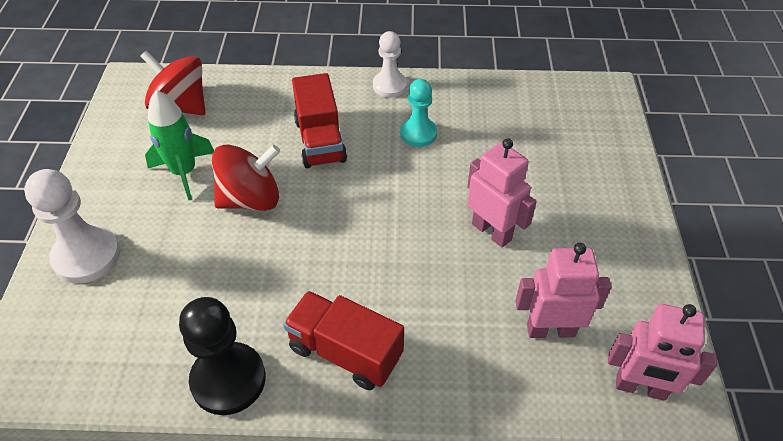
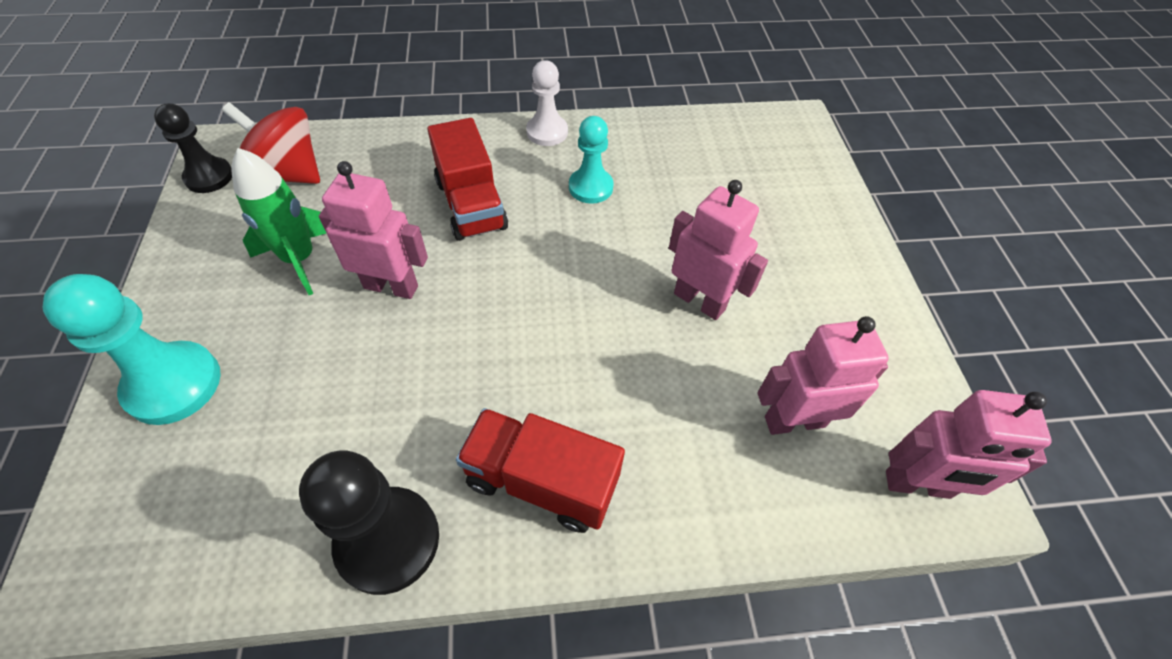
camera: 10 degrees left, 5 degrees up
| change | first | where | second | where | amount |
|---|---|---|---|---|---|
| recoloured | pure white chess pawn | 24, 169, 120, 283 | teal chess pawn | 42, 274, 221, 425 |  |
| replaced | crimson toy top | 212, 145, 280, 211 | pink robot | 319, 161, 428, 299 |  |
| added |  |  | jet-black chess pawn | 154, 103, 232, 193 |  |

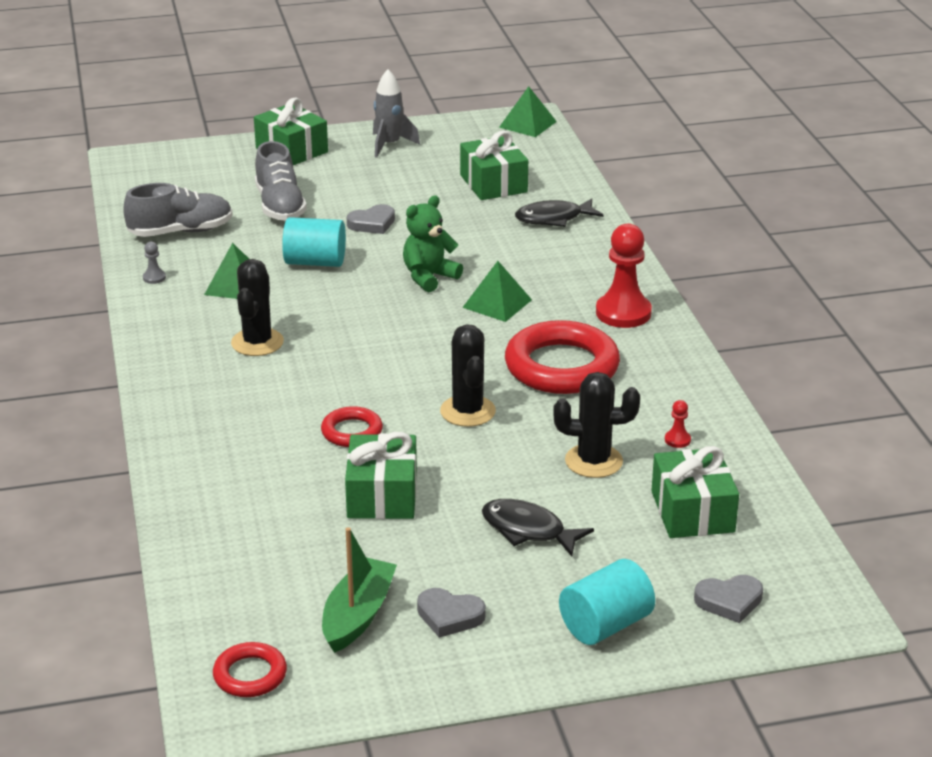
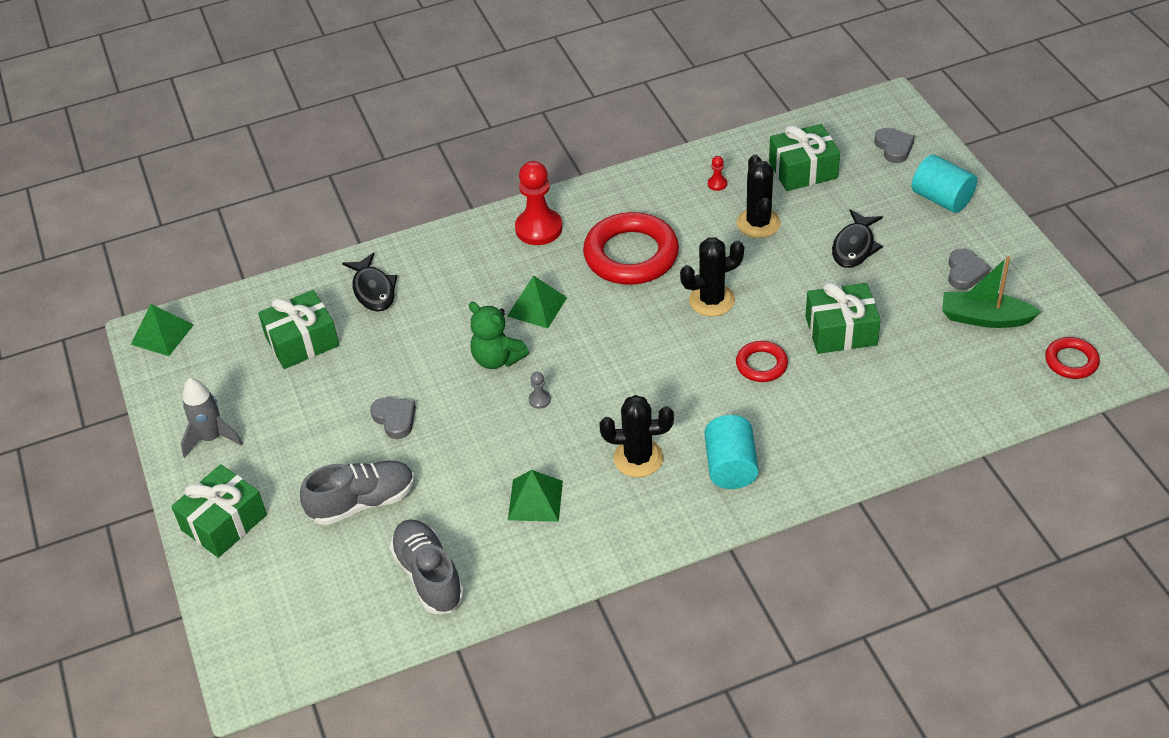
camera: 95 degrees left, 15 degrees up
| change | first | where | second | where | amount |
|---|---|---|---|---|---|
| moved | gray chess pawn | 143, 242, 166, 284 |  | 529, 372, 551, 409 |  |
| moved | teal solid cylinder | 282, 217, 346, 267 |  | 704, 415, 759, 489 |  |

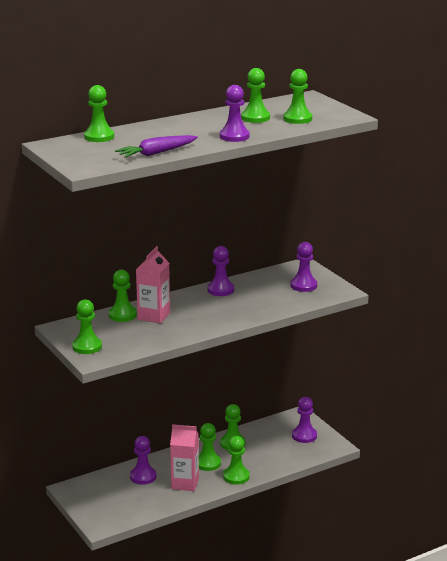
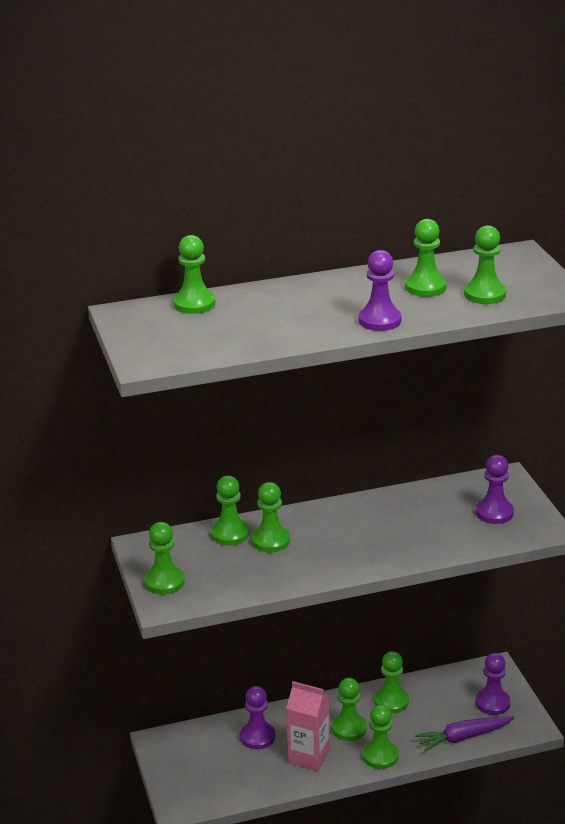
camera: 15 degrees right, 5 degrees up
| change | first | where | second | where | amount |
|---|---|---|---|---|---|
| moved | purple root vegetable | 115, 135, 198, 158 |  | 415, 717, 515, 751 |  |
| replaced | pink milk carton | 136, 246, 170, 324 | green chess pawn | 252, 482, 290, 552 |  |
| removed | purple chess pawn | 207, 246, 234, 296 |  |  |  |

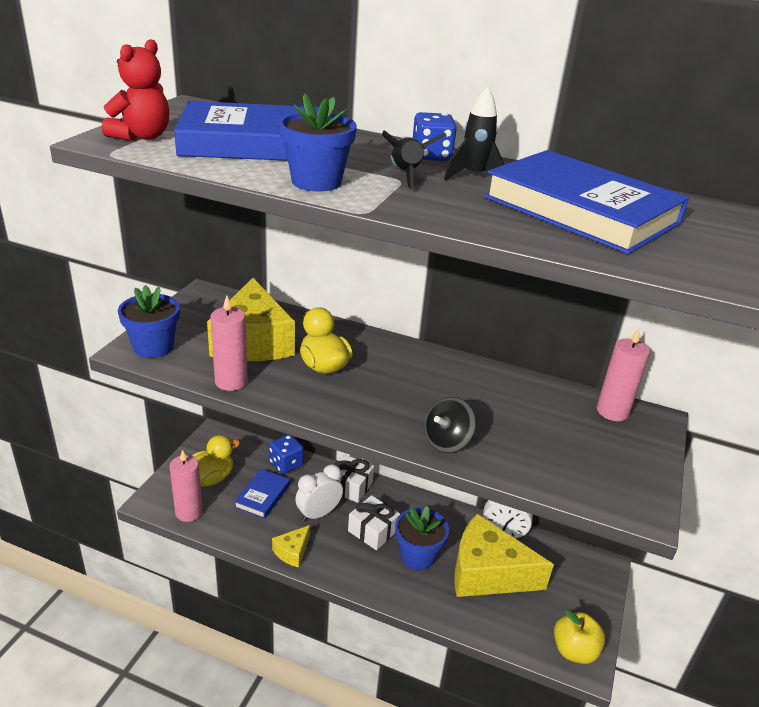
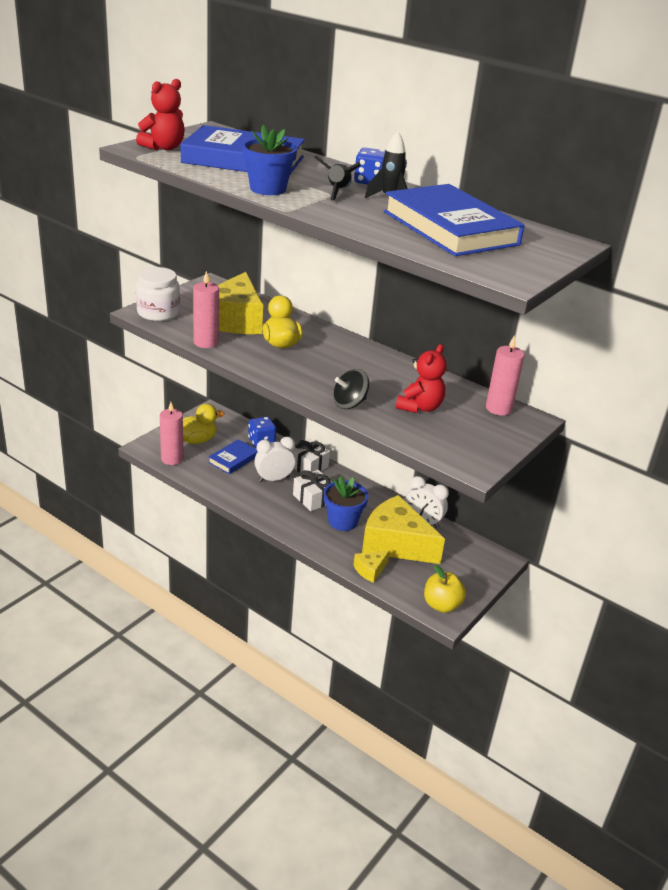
camera: 15 degrees right, 0 degrees up
| change | first | where | second | where | amount |
|---|---|---|---|---|---|
| replaced | cobalt flower pot | 118, 285, 180, 358 | pure white jam jar | 136, 267, 180, 321 |  |
| moved | yellow piece of cheese | 272, 525, 310, 568 |  | 354, 550, 390, 583 |  |
| added |  |  | crimson teddy | 396, 344, 447, 413 |  |

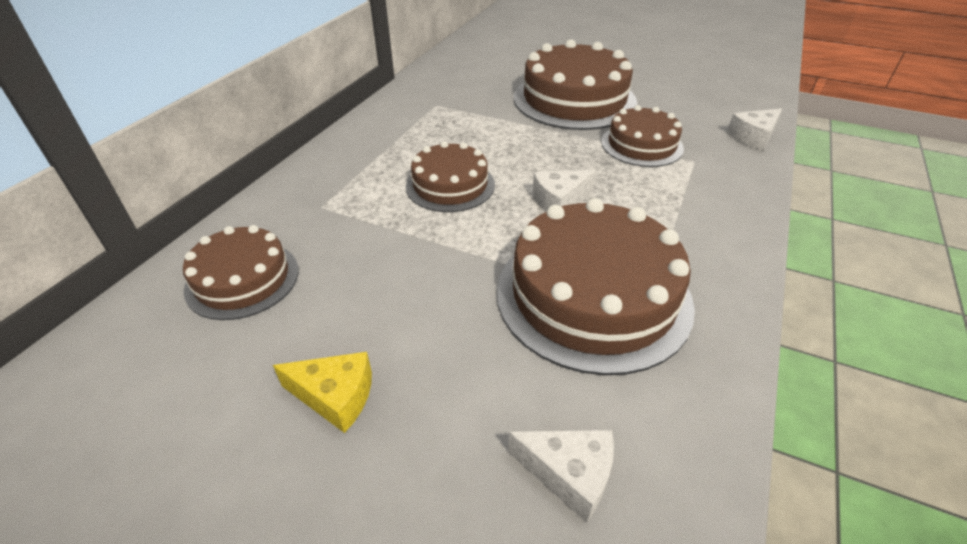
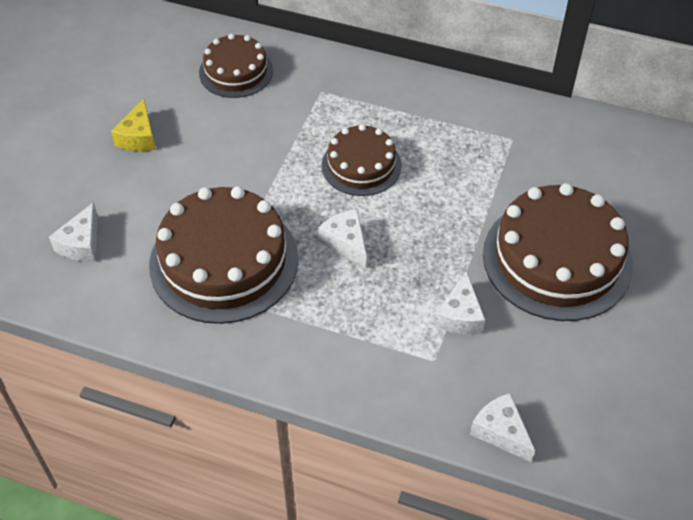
camera: 85 degrees right, 10 degrees up
| change | first | where | second | where | amount |
|---|---|---|---|---|---|
| replaced | dark brown cake | 601, 105, 684, 167 | pure white piece of cheese | 435, 271, 485, 334 |  |

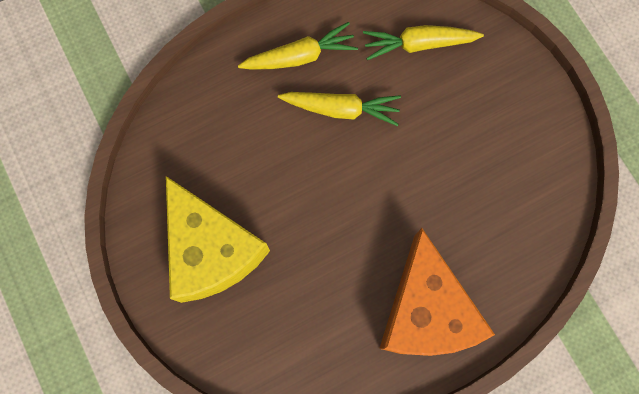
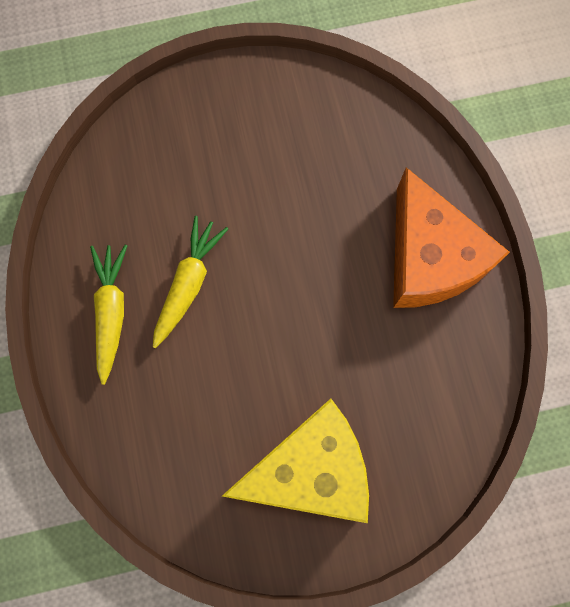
camera: 75 degrees left, 0 degrees up
| change | first | where | second | where | amount |
|---|---|---|---|---|---|
| removed | yellow root vegetable | 363, 25, 484, 60 |  |  |  |
| turned | bright orange piece of cheese | 379, 228, 495, 356 |  | 393, 167, 510, 308 | 60 degrees clockwise |

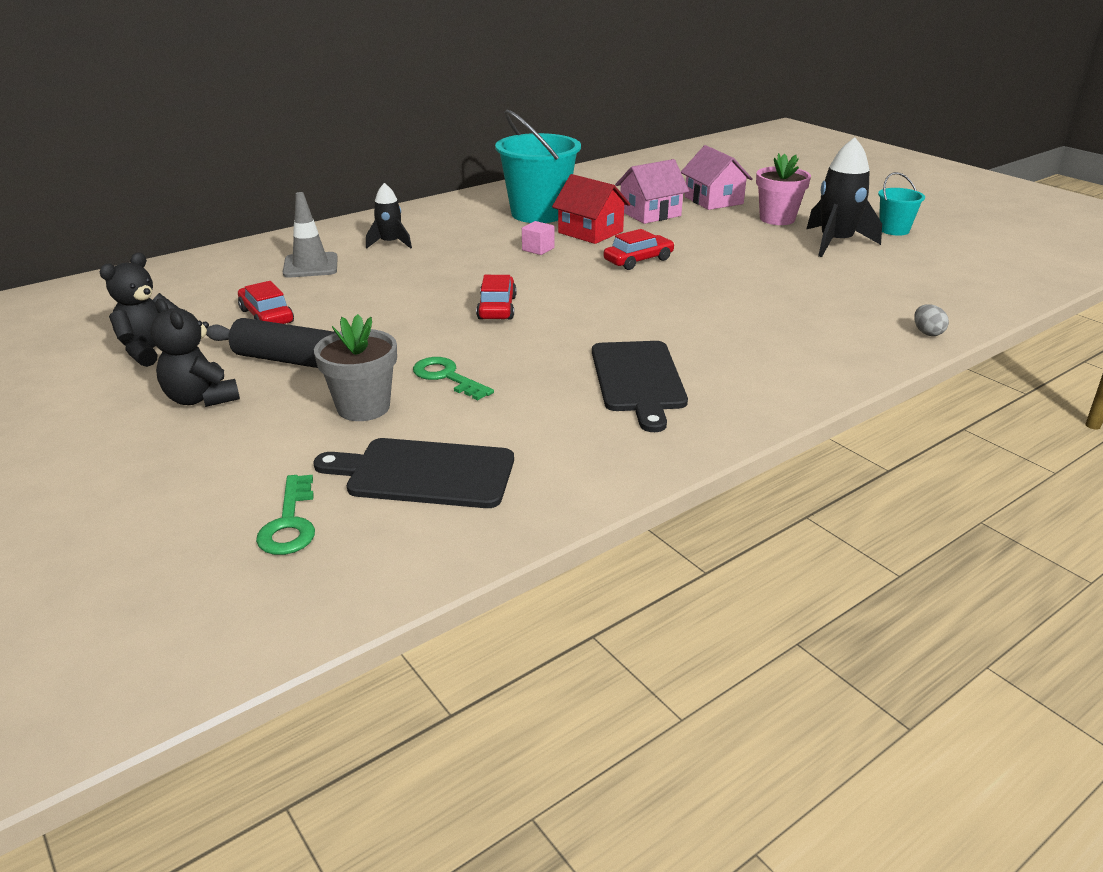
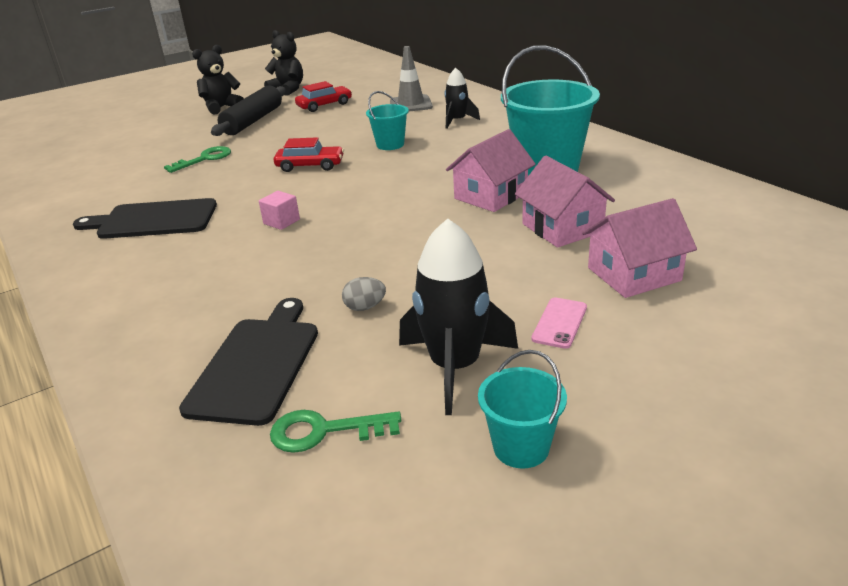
camera: 95 degrees right, 0 degrees up
| change | first | where | second | where | amount |
|---|---|---|---|---|---|
| moved | green key | 256, 475, 315, 555 |  | 270, 410, 401, 453 |  |
| moved | jet-black bread board | 313, 438, 514, 508 |  | 179, 298, 318, 426 |  |
| removed | gray flower pot | 314, 314, 397, 421 |  |  |  |
| moved | pink block | 522, 221, 554, 255 |  | 259, 191, 300, 230 |  |
| recoloured | crimson cottage | 552, 174, 630, 244 | pink cottage | 446, 129, 536, 212 |  |
| removed | crimson automobile | 604, 229, 675, 270 |  |  |  |
| replaced | pink flower pot | 756, 153, 811, 225 | pink phone | 531, 297, 587, 349 |  |
| moved | gray toy egg | 914, 304, 949, 336 |  | 342, 277, 386, 311 |  |
| added |  |  | teal bucket | 366, 91, 409, 150 |  |

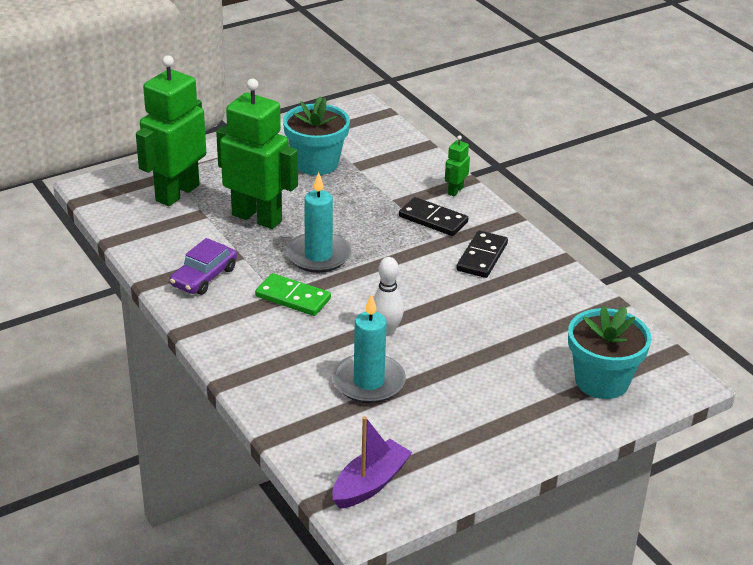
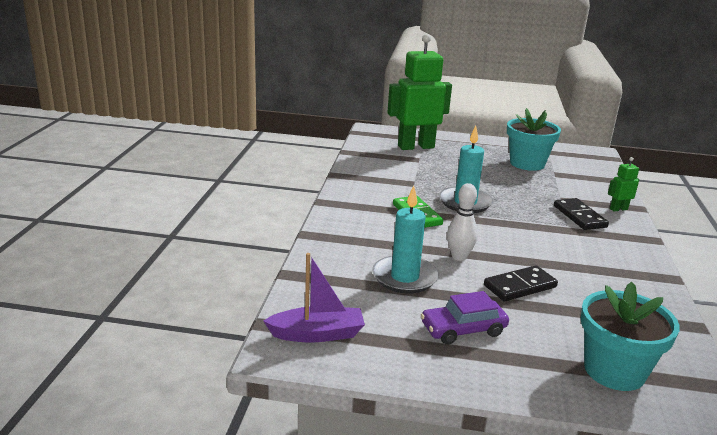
camera: 40 degrees right, 10 degrees down
| change | first | where | second | where | amount |
|---|---|---|---|---|---|
| moved | purple automobile | 170, 238, 237, 295 |  | 421, 291, 509, 345 |  |
| removed | green robot | 216, 79, 298, 229 |  |  |  |
| moved | jet-black domino piece | 456, 230, 508, 278 |  | 484, 265, 558, 301 |  |

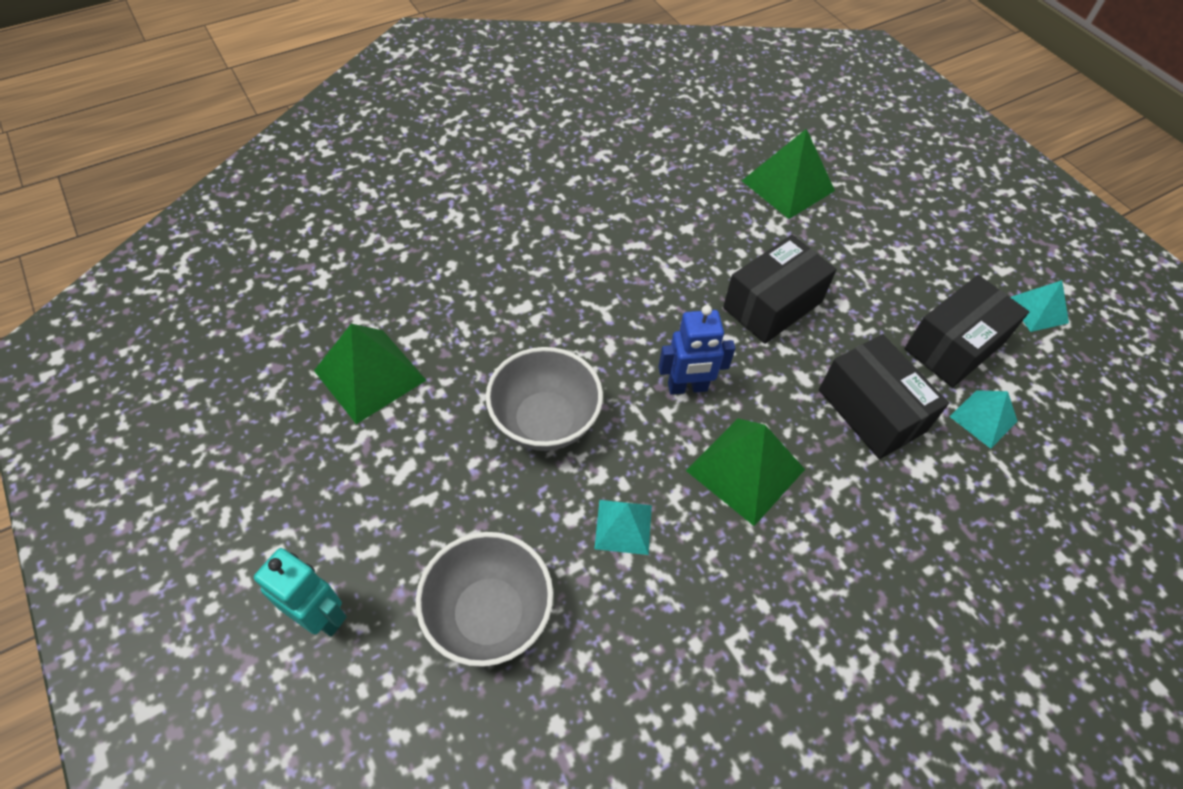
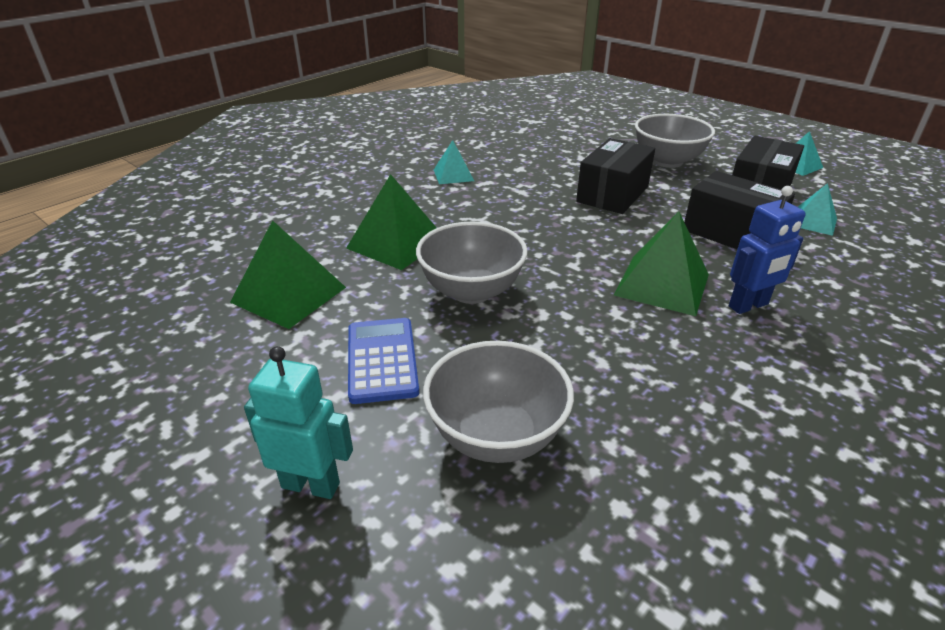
camera: 15 degrees left, 20 degrees down
| change | first | where | second | where | amount |
|---|---|---|---|---|---|
| moved | teal solid pyramid | 594, 500, 652, 555 |  | 434, 140, 474, 184 |  |
| moved | cobalt robot | 658, 305, 735, 395 |  | 729, 186, 806, 314 |  |
| moved | green solid pyramid | 742, 129, 835, 219 |  | 346, 174, 437, 270 |  |
| added |  |  | cobalt calculator | 348, 318, 419, 404 |  |
| added |  |  | gray deep dish | 635, 114, 715, 168 |  |

